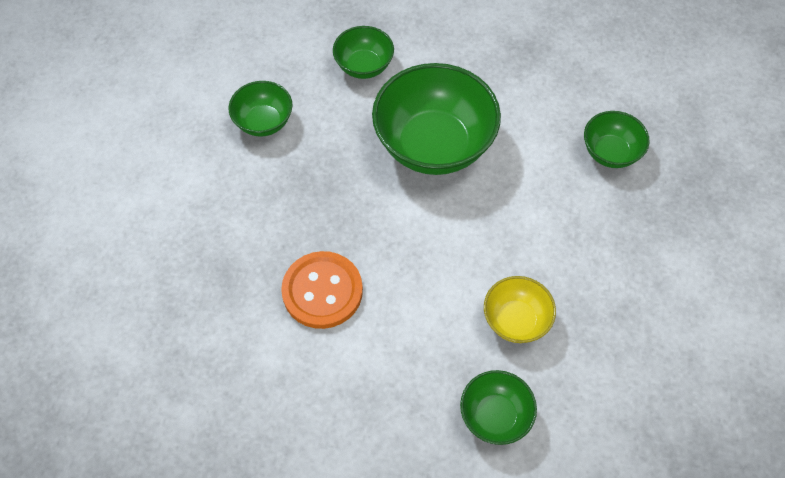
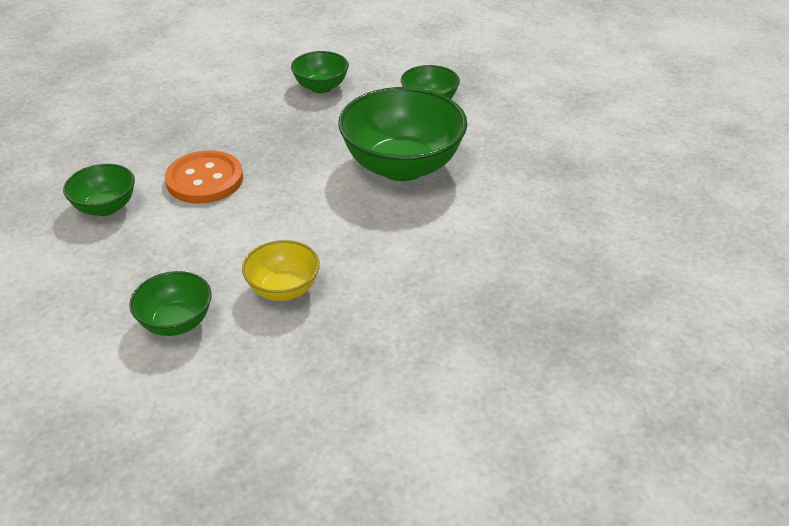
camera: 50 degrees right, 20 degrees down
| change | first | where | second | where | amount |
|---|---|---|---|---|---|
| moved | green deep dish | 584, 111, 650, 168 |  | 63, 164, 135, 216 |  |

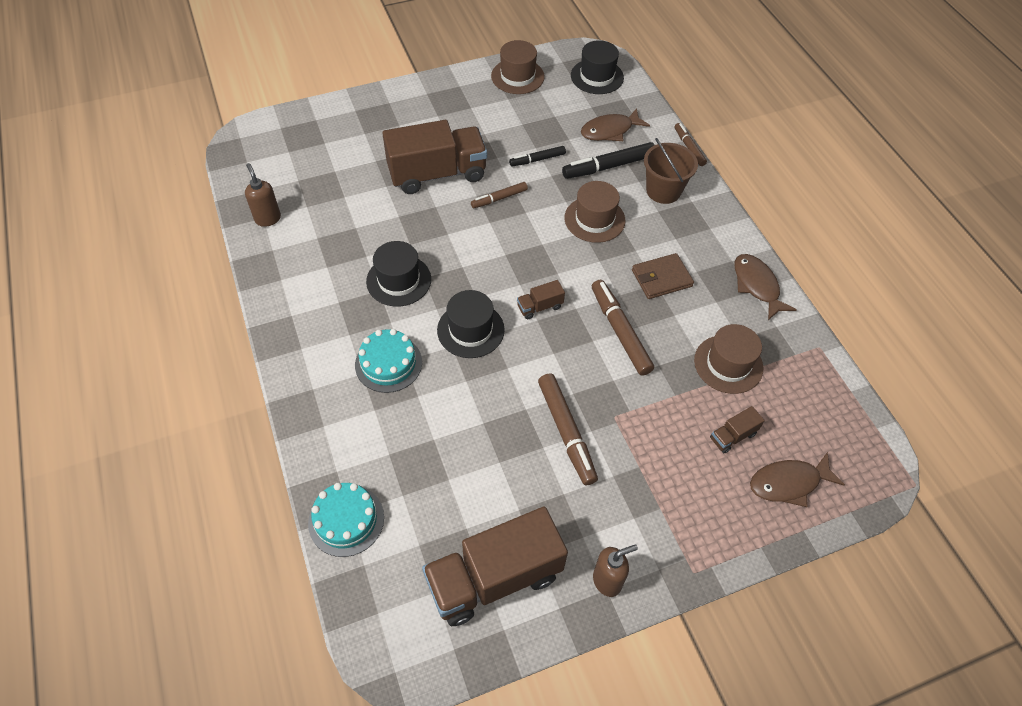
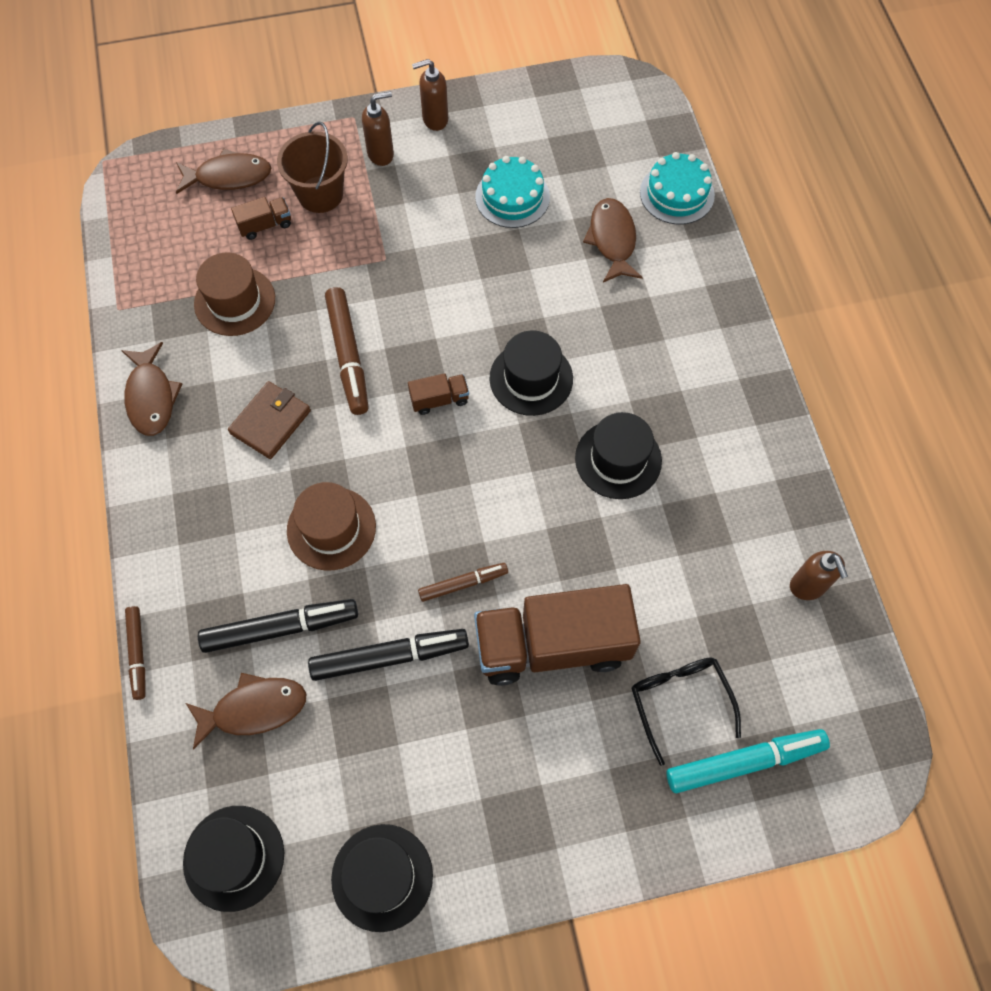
camera: 170 degrees left, 10 degrees up
| change | first | where | second | where | amount |
|---|---|---|---|---|---|
| moved | teal cake | 355, 329, 422, 393 |  | 475, 156, 550, 228 |  |
| removed | dark brown lorry | 422, 507, 568, 626 |  |  |  |
| recoloured | dark brown tall hat | 491, 40, 545, 94 | jet-black tall hat | 331, 824, 433, 932 |  |
| resized | jet-black marker pen | 509, 146, 566, 167 |  | 308, 629, 469, 681 | x1.68 |
| removed | dark brown marker pen | 538, 373, 598, 485 |  |  |  |
| turned | dark brown wallet | 632, 253, 694, 299 |  | 228, 381, 311, 459 | 45 degrees counterclockwise |
| moved | dark brown bucket | 644, 138, 698, 204 |  | 277, 121, 348, 213 |  |
| added |  |  | dark brown pump bottle | 362, 91, 394, 166 |  |
| added |  |  | dark brown fish | 583, 198, 643, 282 |  |
| added |  |  | jet-black spectacles | 631, 657, 741, 766 |  |
| added |  |  | teal marker pen | 666, 729, 830, 793 |  |

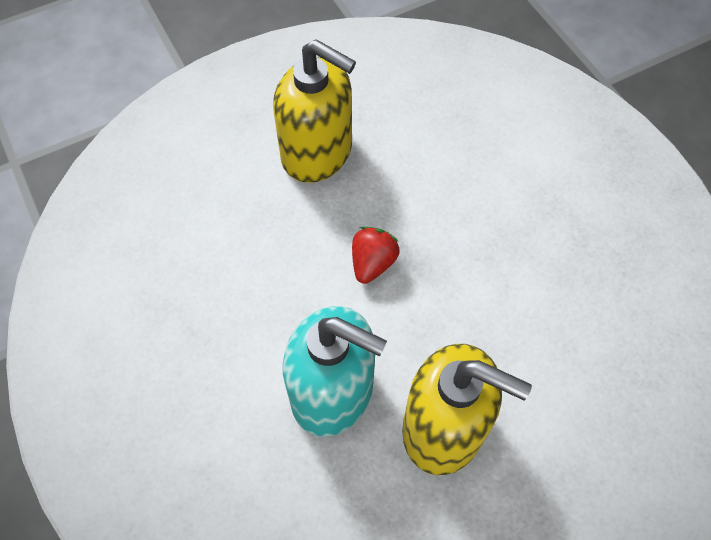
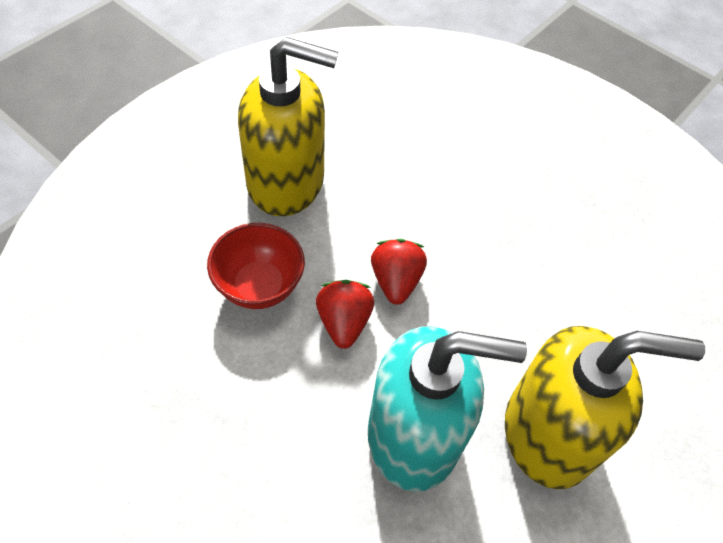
camera: 25 degrees left, 5 degrees down
| change | first | where | second | where | amount |
|---|---|---|---|---|---|
| added |  |  | crimson deep dish | 207, 223, 305, 309 |  |
| added |  |  | crimson strawberry | 316, 280, 374, 349 |  |

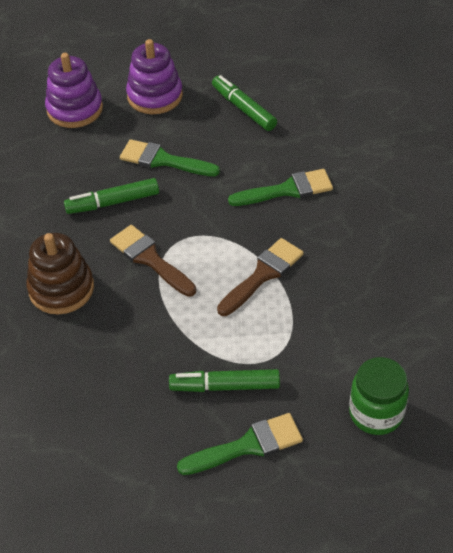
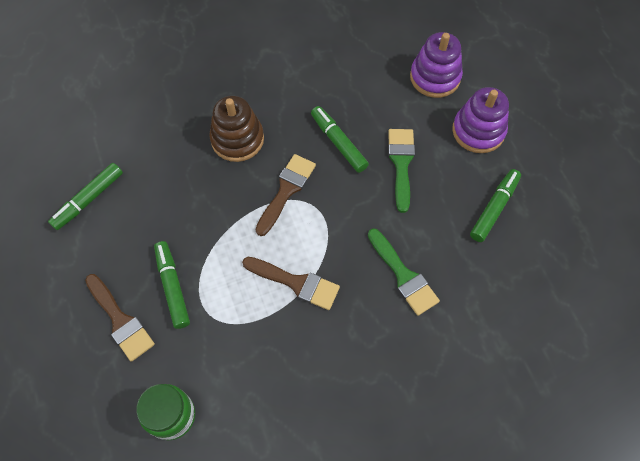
camera: 70 degrees right, 15 degrees up
| change | first | where | second | where | amount |
|---|---|---|---|---|---|
| recoloured | green paintbrush | 177, 413, 303, 475 | dark brown paintbrush | 85, 274, 155, 362 |  |
| added |  |  | green marker pen | 48, 163, 123, 230 |  |

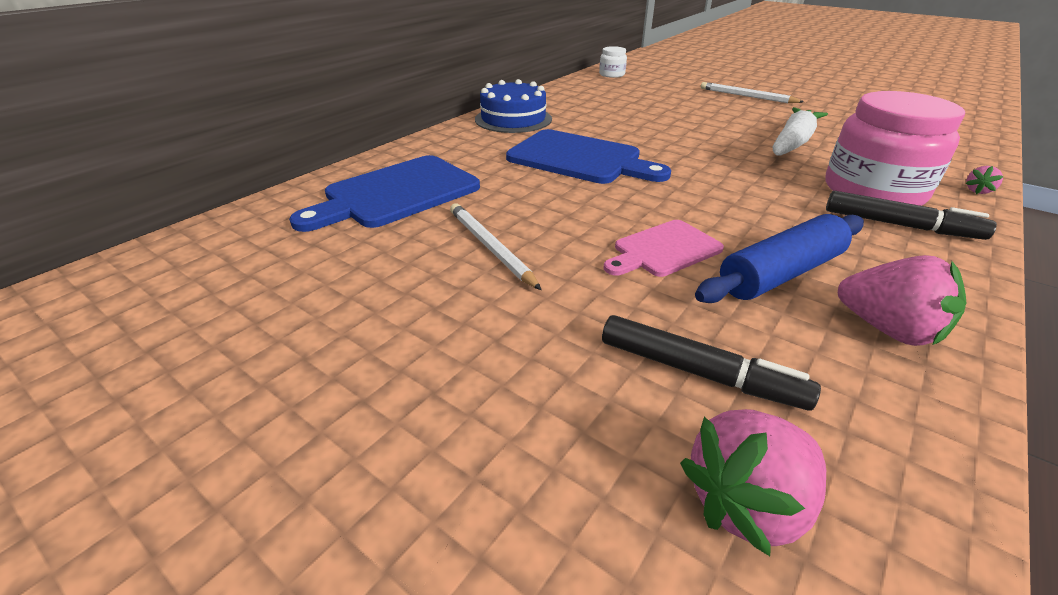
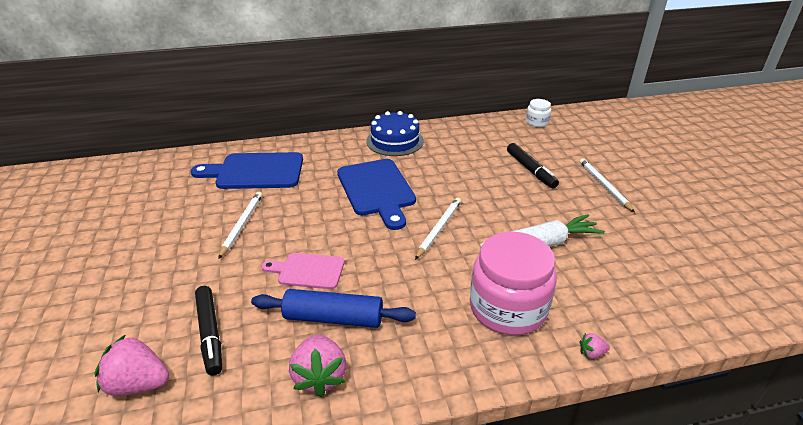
camera: 40 degrees right, 0 degrees up
| change | first | where | second | where | amount |
|---|---|---|---|---|---|
| moved | jet-black marker pen | 826, 191, 997, 240 |  | 507, 143, 559, 188 |  |
| added |  |  | pure white wooden pencil | 415, 198, 461, 260 |  |

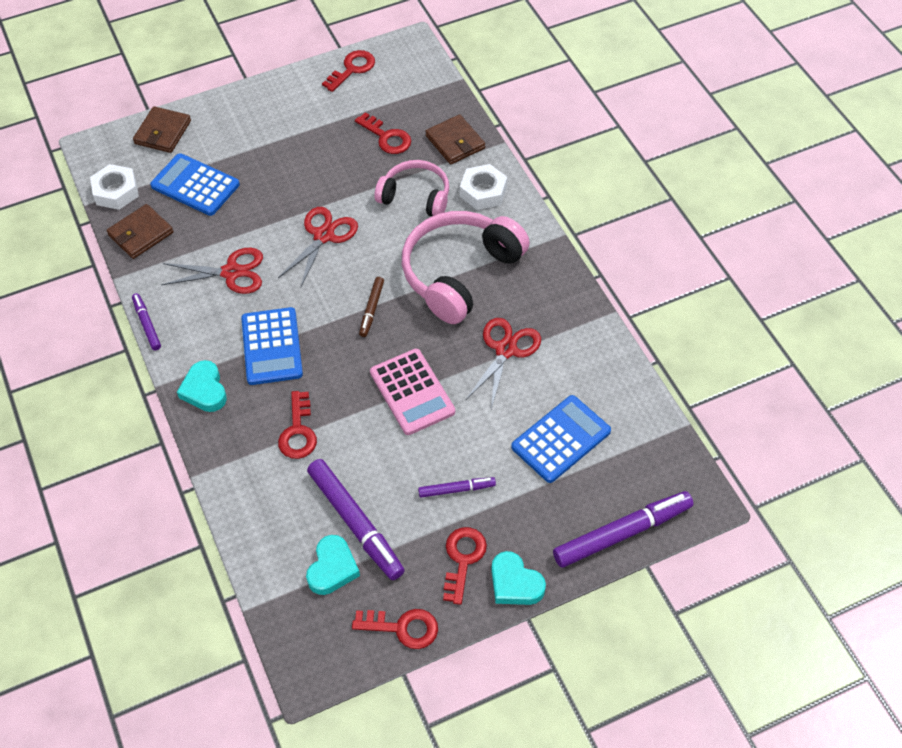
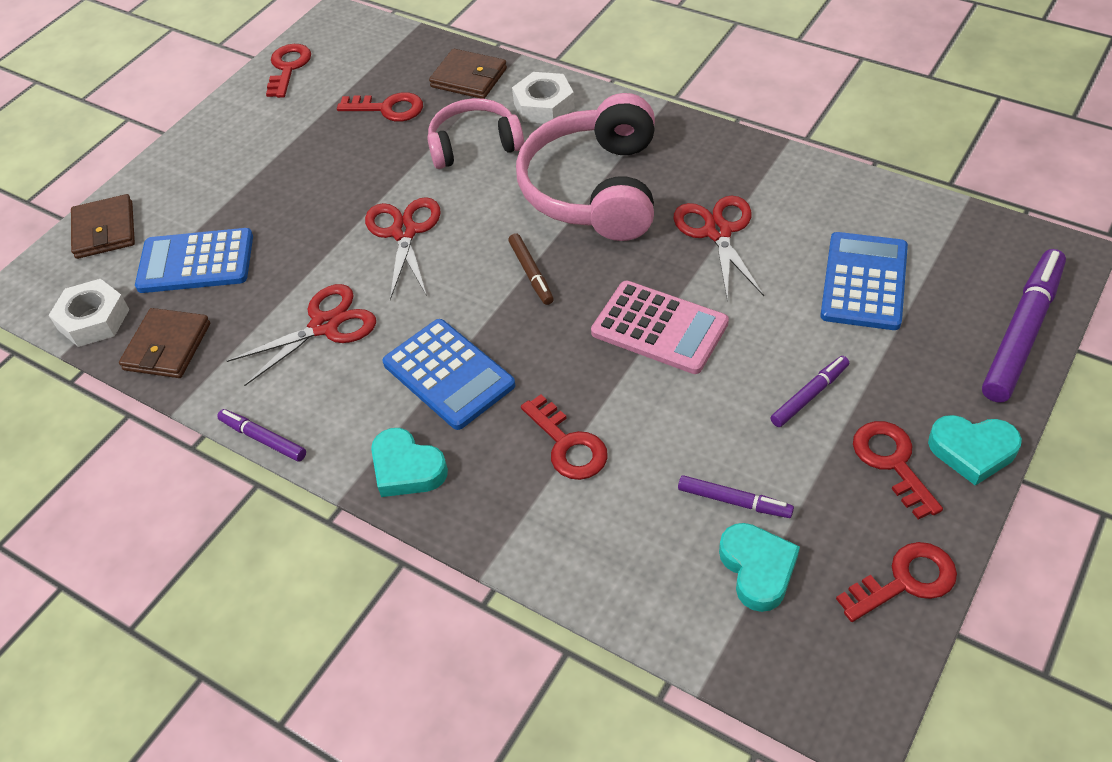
camera: 30 degrees left, 5 degrees down
| change | first | where | second | where | amount |
|---|---|---|---|---|---|
| resized | purple marker pen | 307, 459, 405, 580 |  | 678, 475, 794, 518 | x0.52 |

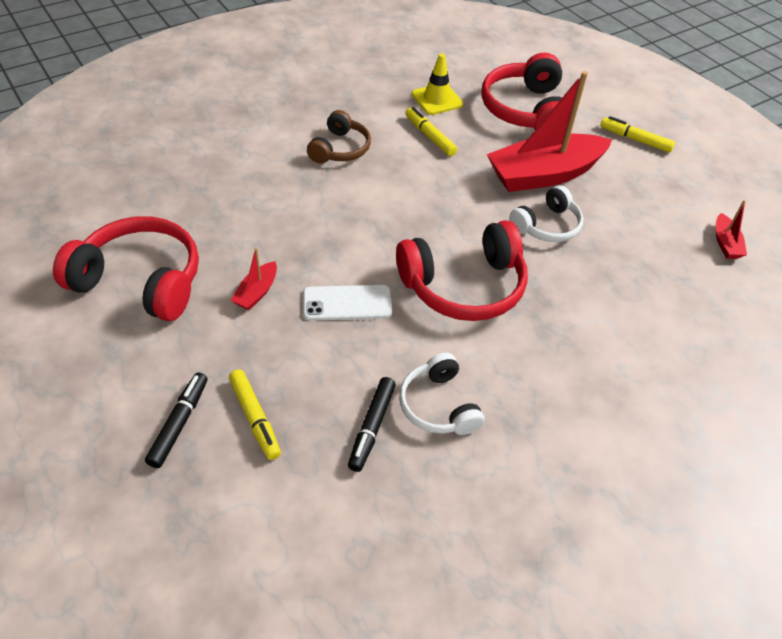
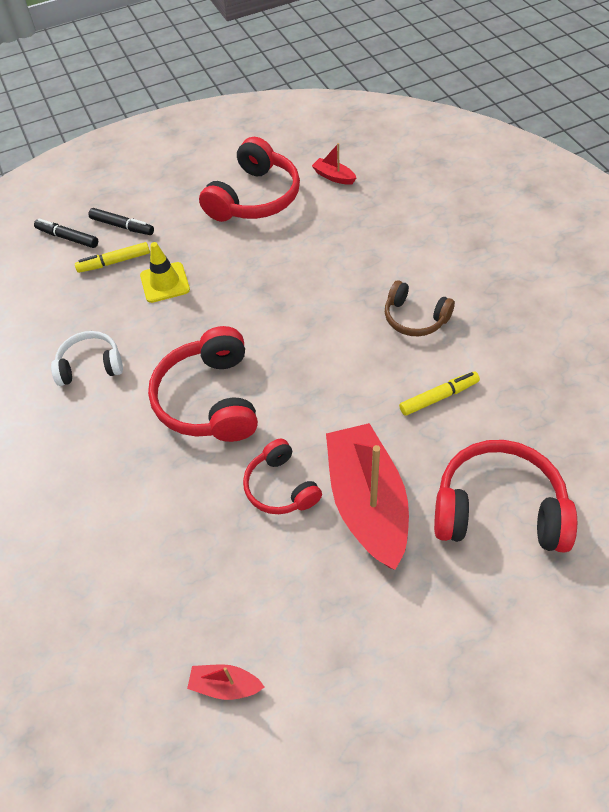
camera: 105 degrees right, 5 degrees up
| change | first | where | second | where | amount |
|---|---|---|---|---|---|
| moved | crimson toy boat | 231, 248, 277, 310 |  | 312, 143, 356, 185 |  |
| removed | pure white phone | 303, 285, 392, 321 |  |  |  |
| moved | jet-black marker pen | 348, 377, 396, 472 |  | 34, 218, 98, 248 |  |
| moved | yellow traffic cone | 412, 54, 463, 115 |  | 140, 242, 190, 303 |  |
| recoloured | pure white headphones | 509, 185, 584, 242 | crimson headphones | 243, 439, 322, 514 |  |
| removed | yellow marker pen | 600, 116, 675, 153 |  |  |  |

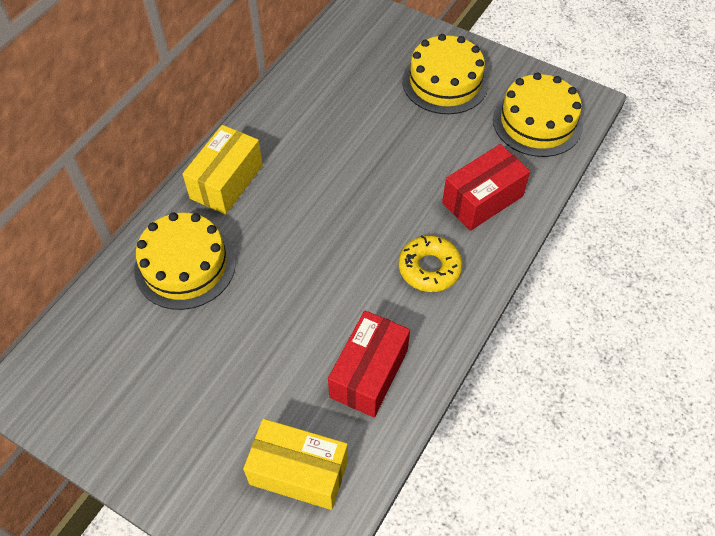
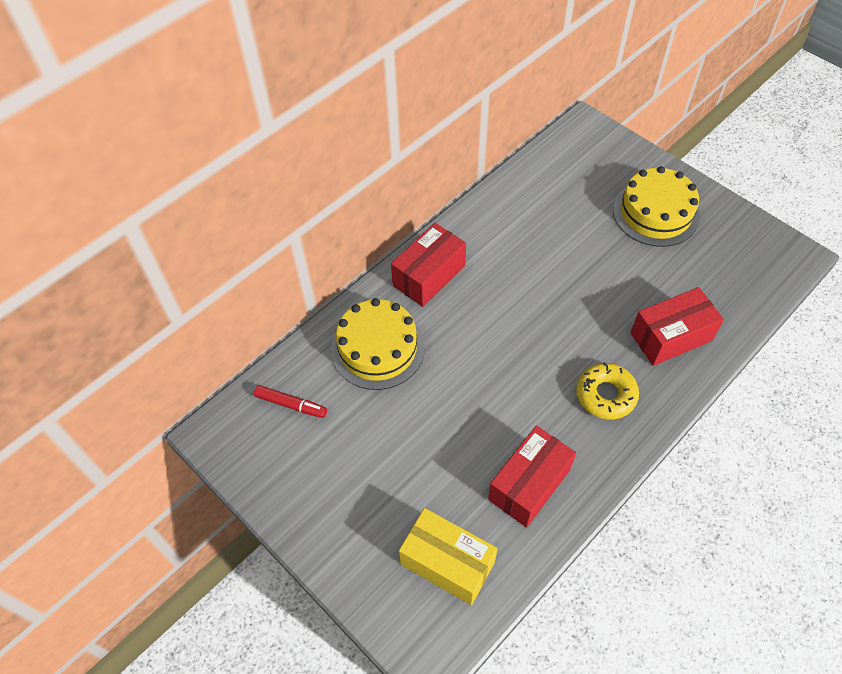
camera: 15 degrees right, 0 degrees up
| change | first | where | second | where | amount |
|---|---|---|---|---|---|
| recoloured | yellow parcel | 183, 125, 263, 215 | crimson parcel | 391, 223, 466, 307 |  |
| removed | yellow cake | 493, 73, 583, 157 |  |  |  |
| added |  |  | crimson marker pen | 254, 385, 327, 418 |  |

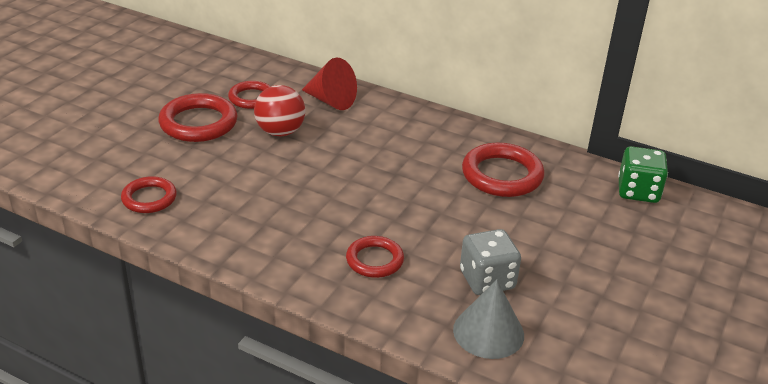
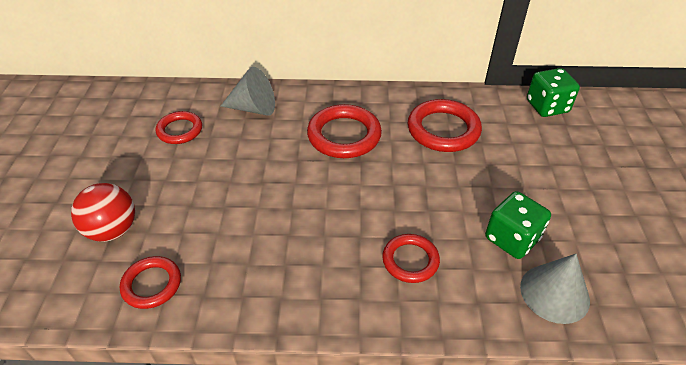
camera: 25 degrees left, 10 degrees up
| change | first | where | second | where | amount |
|---|---|---|---|---|---|
| moved | crimson ring | 158, 93, 237, 142 |  | 307, 104, 382, 158 |  |
| moved | crimson ball | 254, 85, 305, 136 |  | 71, 183, 135, 242 |  |
| recoloured | crimson cone shape | 302, 58, 357, 110 | gray cone shape | 221, 67, 275, 116 |  |
| recoloured | gray game die | 460, 229, 521, 295 | green game die | 485, 191, 551, 259 |  |

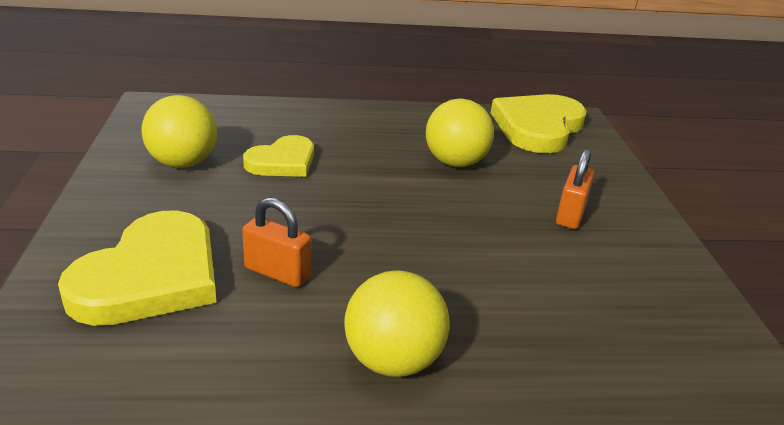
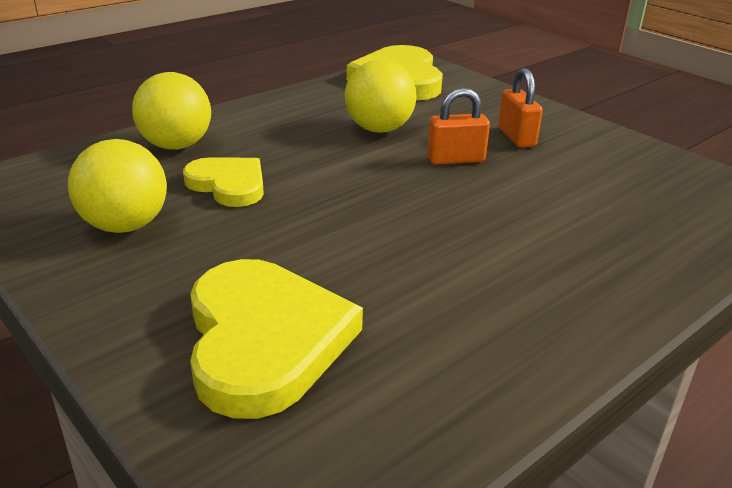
camera: 35 degrees left, 0 degrees up
| change | first | where | second | where | amount |
|---|---|---|---|---|---|
| moved | bright orange small lock | 242, 197, 311, 287 |  | 427, 88, 490, 165 |  |
| turned | yellow heart shape | 243, 135, 314, 177 |  | 183, 157, 264, 207 | 60 degrees counterclockwise |
| moved | yellow ball | 344, 271, 449, 377 |  | 132, 72, 211, 150 |  |

